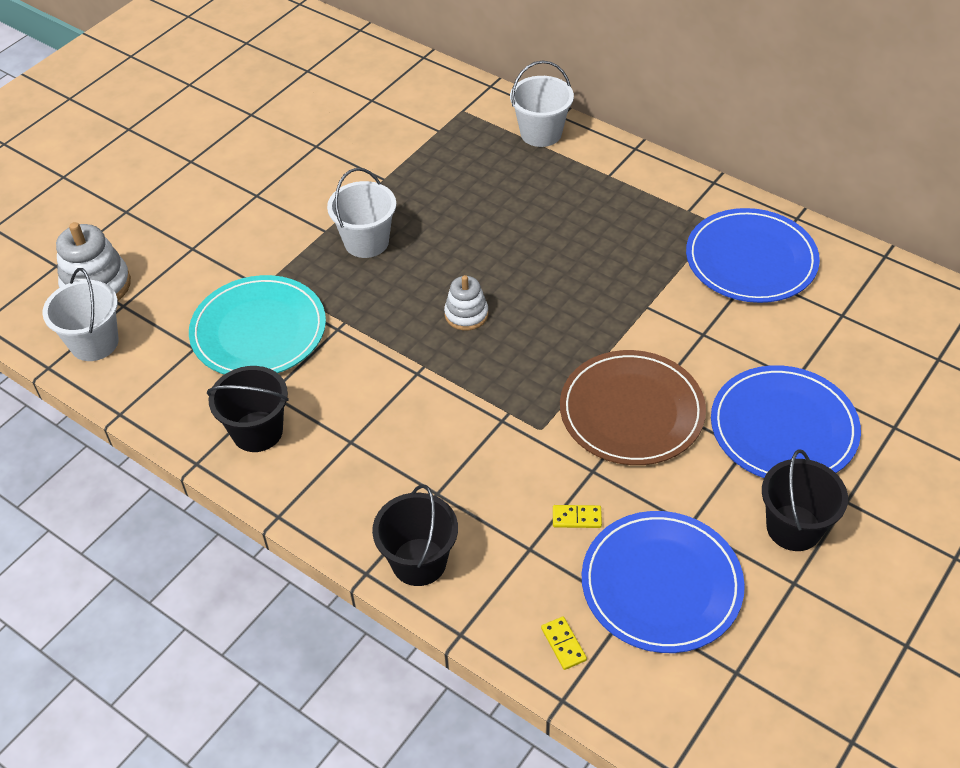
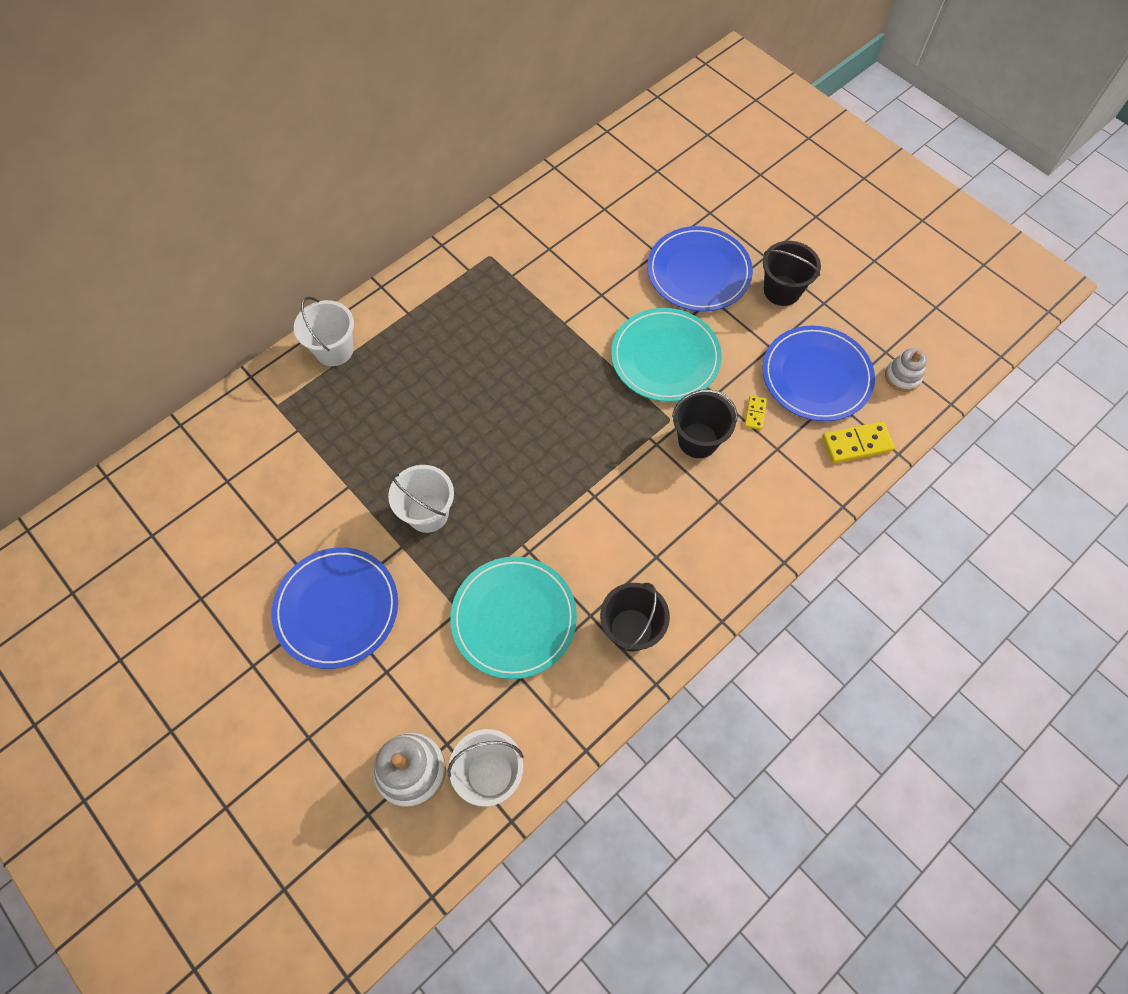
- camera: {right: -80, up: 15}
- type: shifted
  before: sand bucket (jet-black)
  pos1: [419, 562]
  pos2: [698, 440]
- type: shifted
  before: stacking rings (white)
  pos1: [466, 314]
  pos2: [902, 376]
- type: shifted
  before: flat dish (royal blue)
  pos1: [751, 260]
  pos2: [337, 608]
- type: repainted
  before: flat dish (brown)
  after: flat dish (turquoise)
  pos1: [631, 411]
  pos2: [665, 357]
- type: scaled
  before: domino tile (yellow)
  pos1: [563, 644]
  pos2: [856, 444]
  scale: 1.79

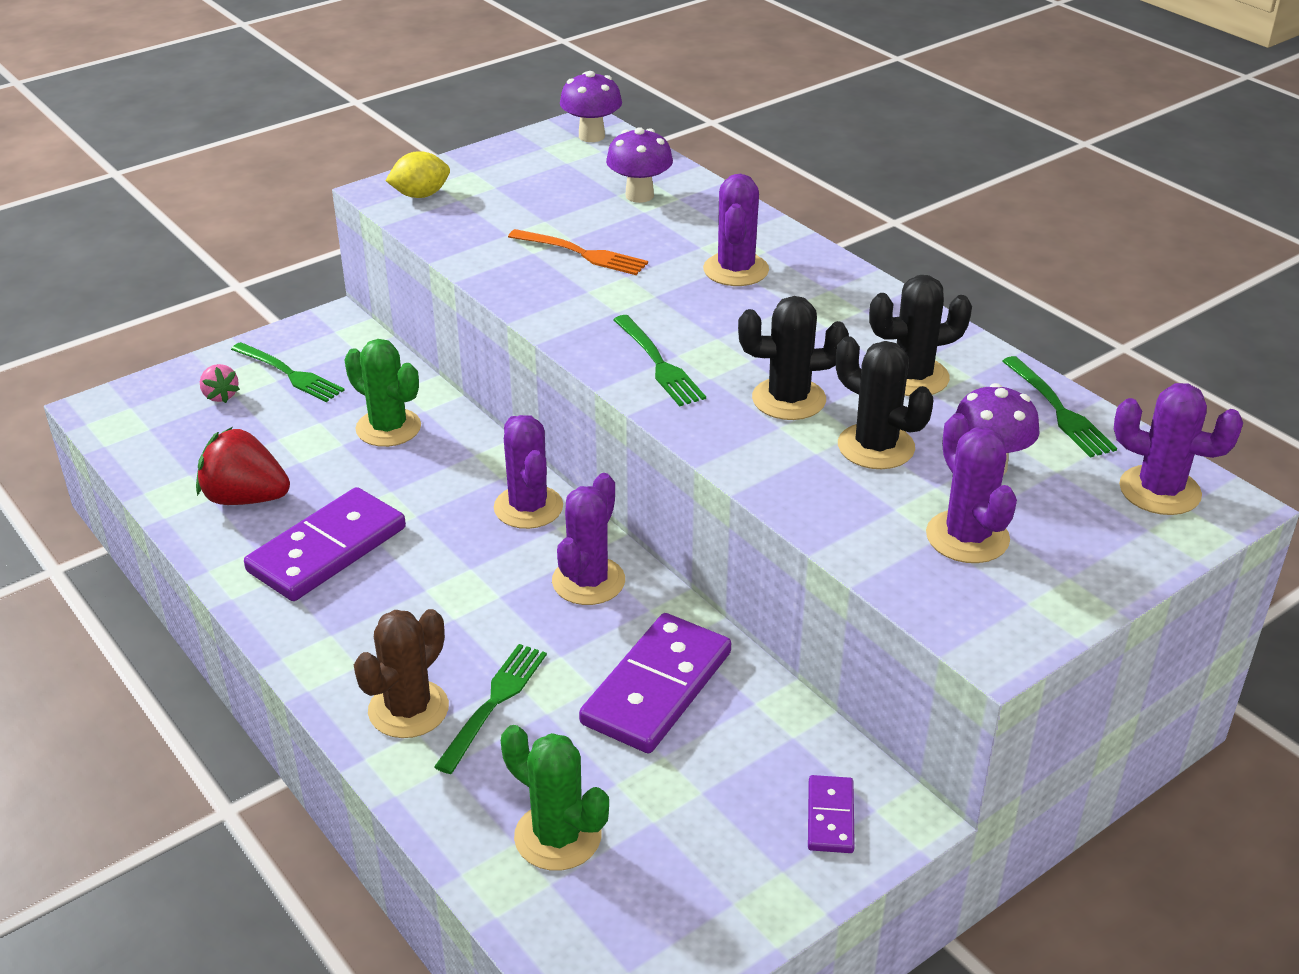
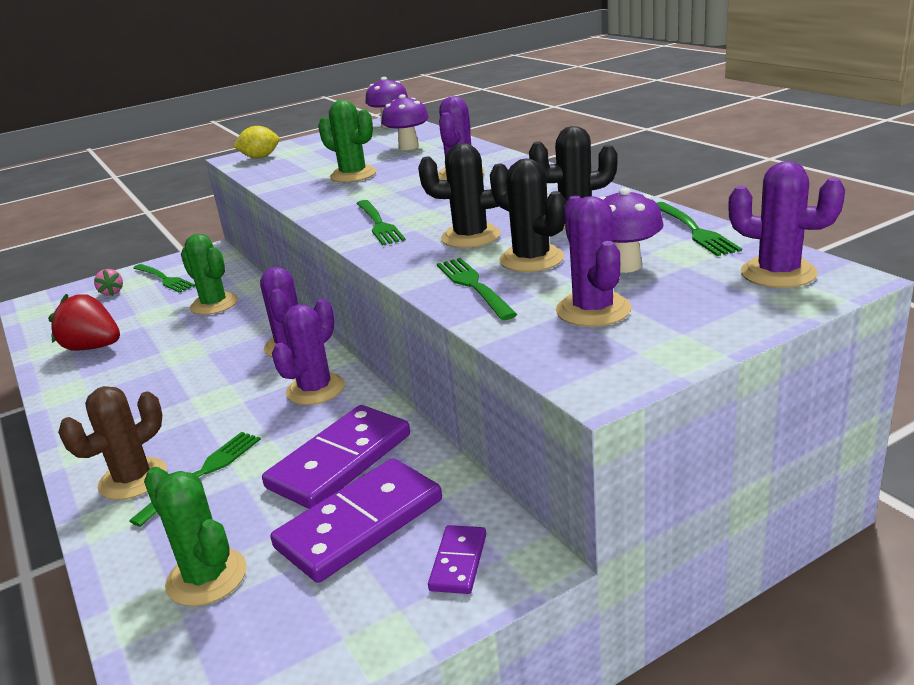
- camera: {right: 10, up: -10}
- type: new
  after: table fork (emerald)
  pos2: [474, 286]
- type: shifted
  before: domino tile (royal purple)
  pos1: [327, 549]
  pos2: [360, 523]
- type: swapped
  before: table fork (bright orange)
  after: saguaro cactus (emerald)
  pos1: [582, 253]
  pos2: [353, 175]

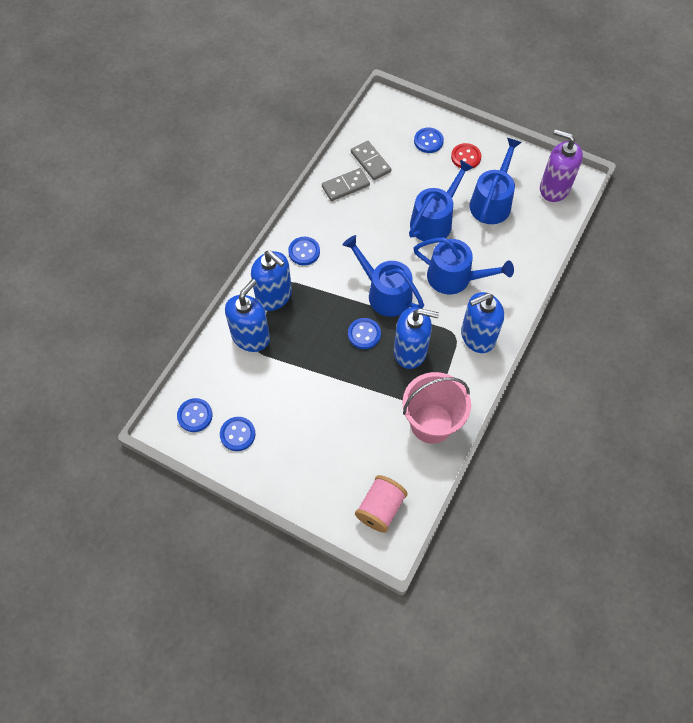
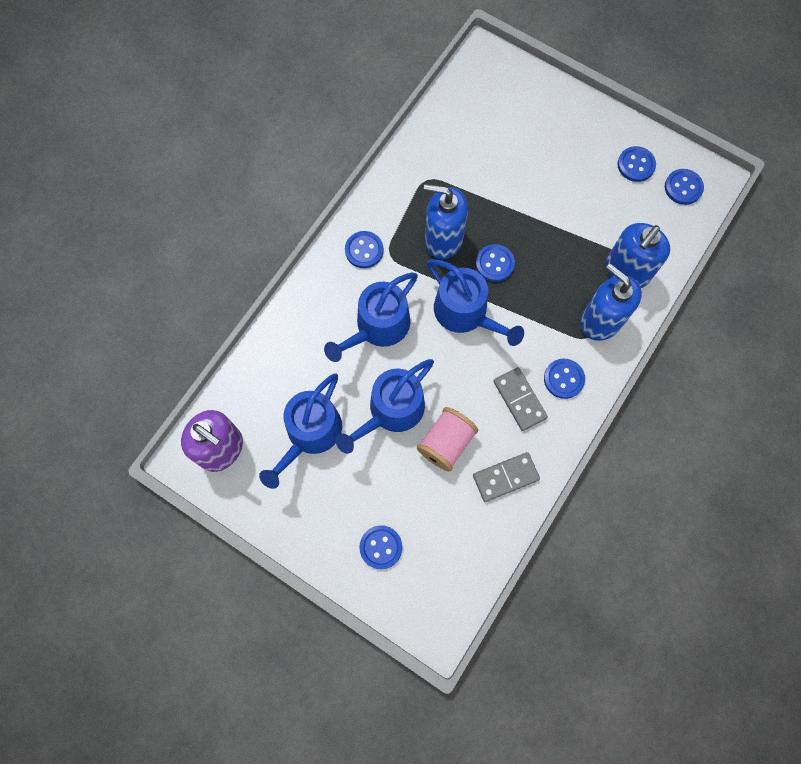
- camera: {right: -175, up: 10}
- type: gone
  before: sand bucket (rose-pink)
  pos1: [431, 423]
- type: gone
  before: sewing button (red)
  pos1: [466, 157]
- type: shifted
  before: domino tile (gray)
  pos1: [370, 162]
  pos2: [519, 399]
- type: shifted
  before: spool (rose-pink)
  pos1: [380, 508]
  pos2: [446, 443]
- type: swapped
  before: pump bottle (royal blue)
  after: sewing button (royal blue)
  pos1: [477, 336]
  pos2: [364, 250]
- type: rotated
  before: watering can (royal blue)
  pos1: [454, 277]
  pos2: [378, 327]
  turn: -75

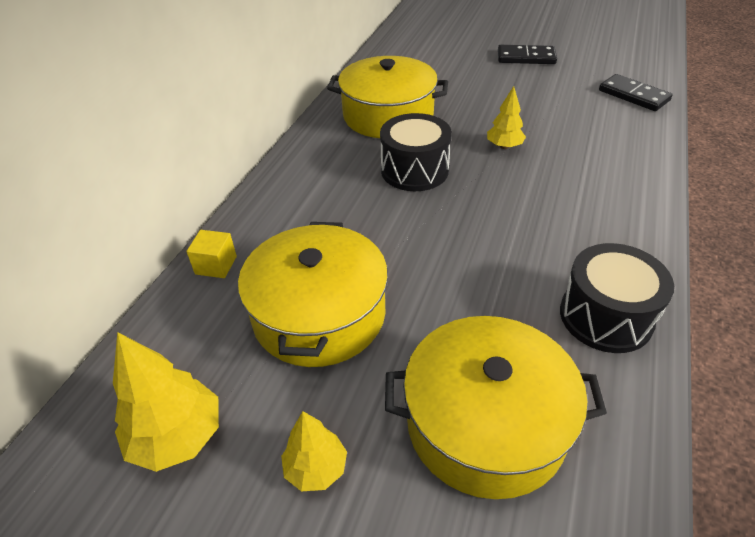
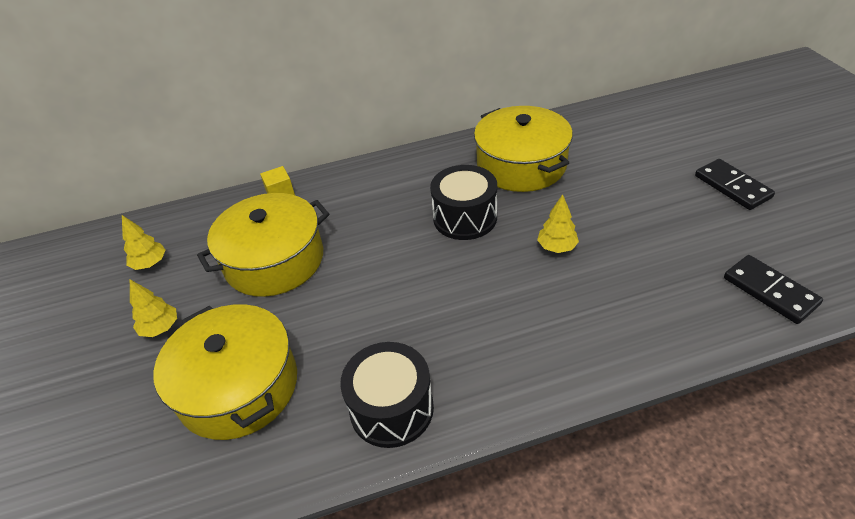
- camera: {right: 55, up: 0}
- type: rotated
  before: domino tile (jet-black)
  pos1: [633, 95]
  pos2: [770, 291]
  turn: -45
- type: scaled
  before: fir tree (yellow)
  pos1: [178, 436]
  pos2: [150, 264]
  scale: 0.62

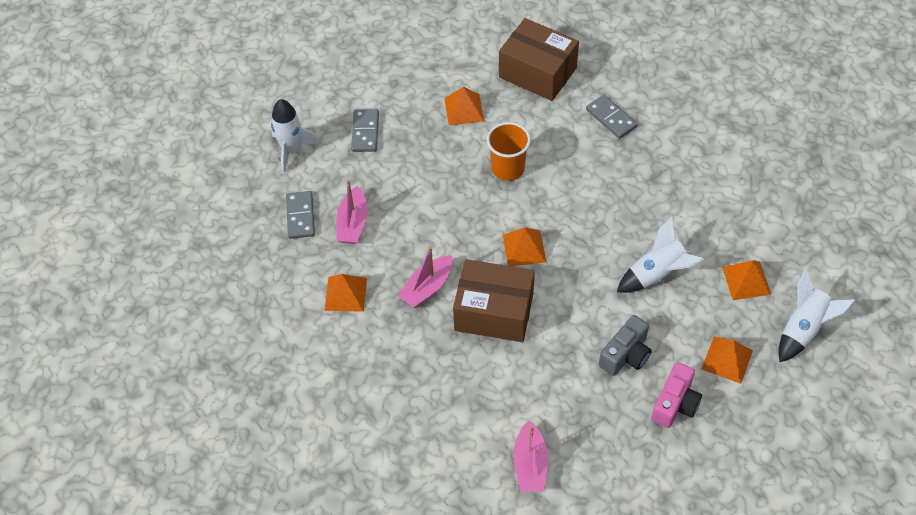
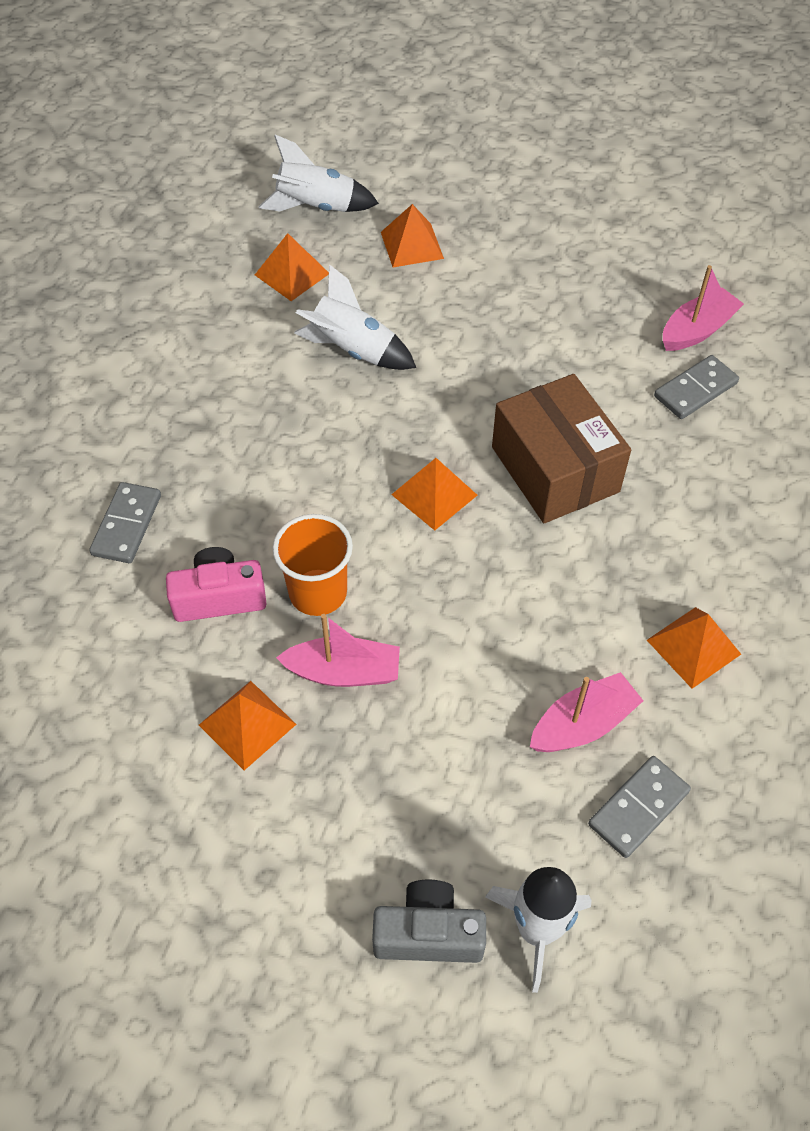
- camera: {right: -130, up: 0}
- type: gone
  before: parcel (brown)
  pos1: [537, 72]
- type: shifted
  before: domino tile (gray)
  pos1: [365, 132]
  pos2: [695, 390]
- type: shifted
  before: boat (rose-pink)
  pos1: [427, 287]
  pos2: [344, 672]
- type: shifted
  before: photo camera (gray)
  pos1: [626, 355]
  pos2: [428, 933]
- type: shifted
  before: photo camera (rose-pink)
  pos1: [675, 404]
  pos2: [219, 597]

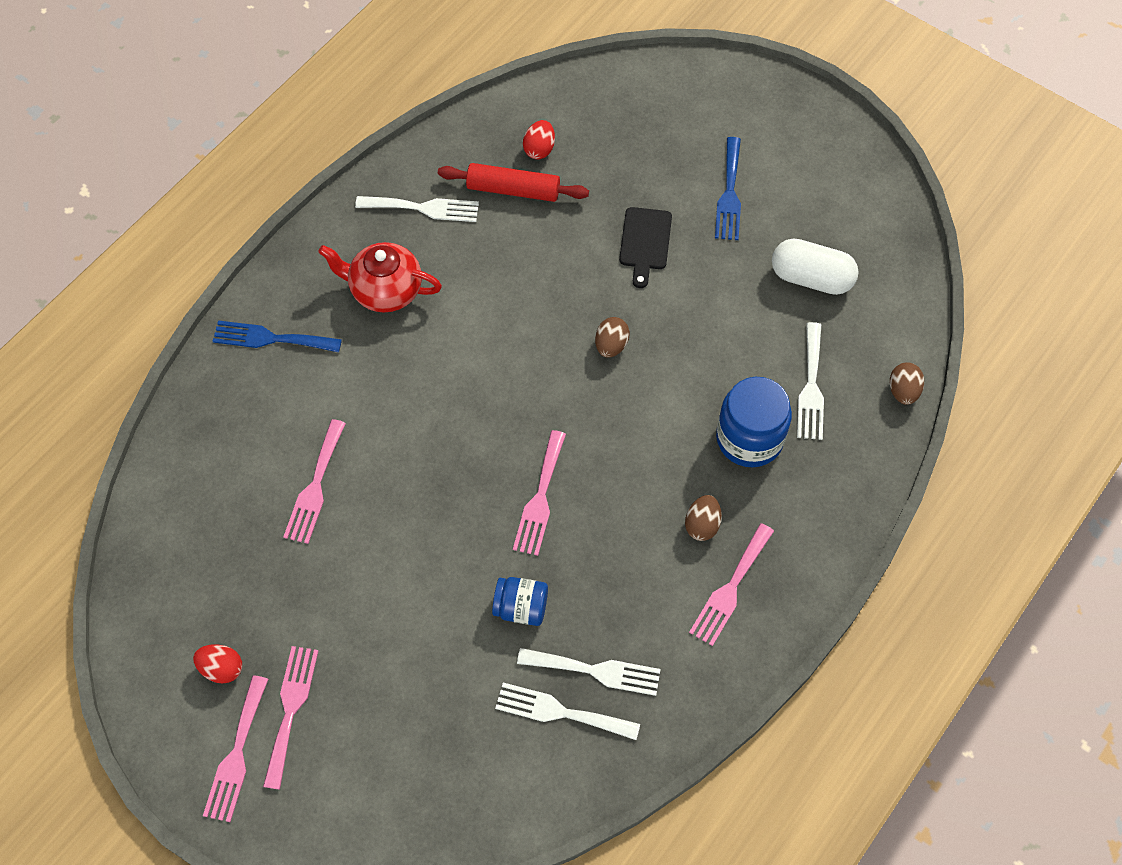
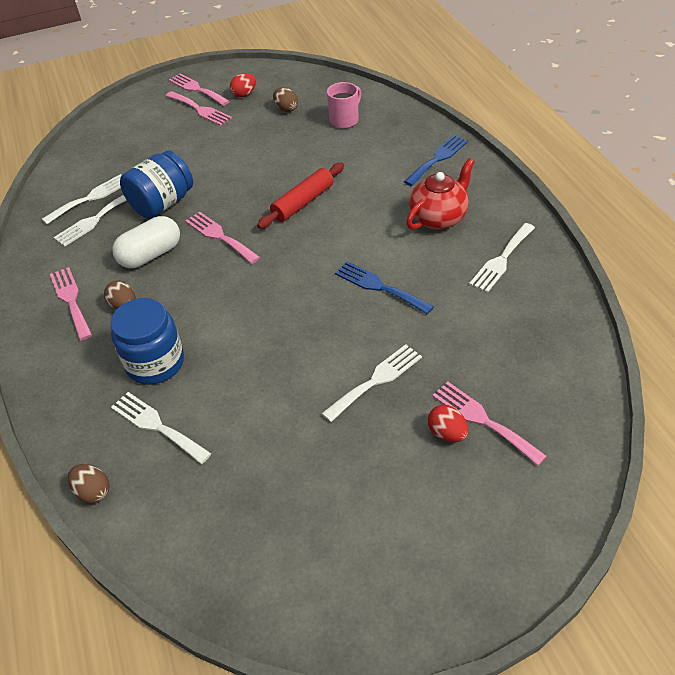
- camera: {right: 125, up: -15}
- type: new
  after: coffee mug (rose-pink)
  pos2: [345, 120]
- type: shifted
  before: table fork (rose-pink)
  pos1: [315, 487]
  pos2: [483, 420]
- type: shifted
  before: rolling pin (red)
  pos1: [513, 190]
  pos2: [303, 202]
- type: shifted
  before: egg shape (red)
  pos1: [539, 149]
  pos2: [447, 433]
- type: shifted
  before: egg shape (brown)
  pos1: [611, 345]
  pos2: [286, 109]
- type: shifted
  before: table fork (royal blue)
  pos1: [729, 194]
  pos2: [379, 287]
- type: shifted
  before: pill shape (white)
  pos1: [811, 278]
  pos2: [151, 255]
- type: swapped
  before: cutting board (jet-black)
  after: table fork (white)
  pos1: [645, 242]
  pos2: [376, 380]
- type: scaled
  before: jam jar (royal blue)
  pos1: [521, 608]
  pos2: [162, 203]
  scale: 1.66

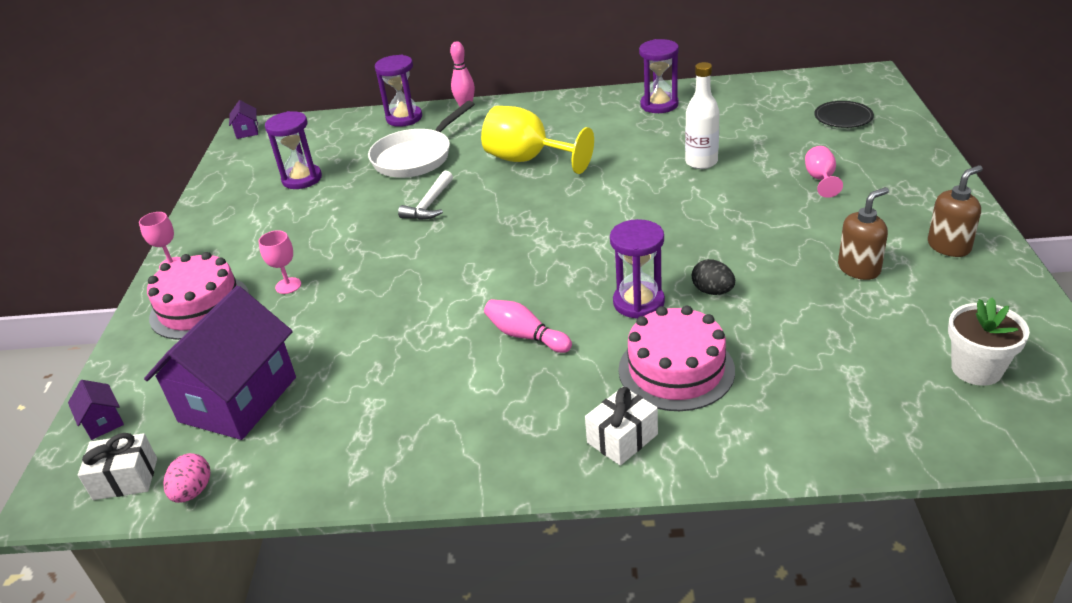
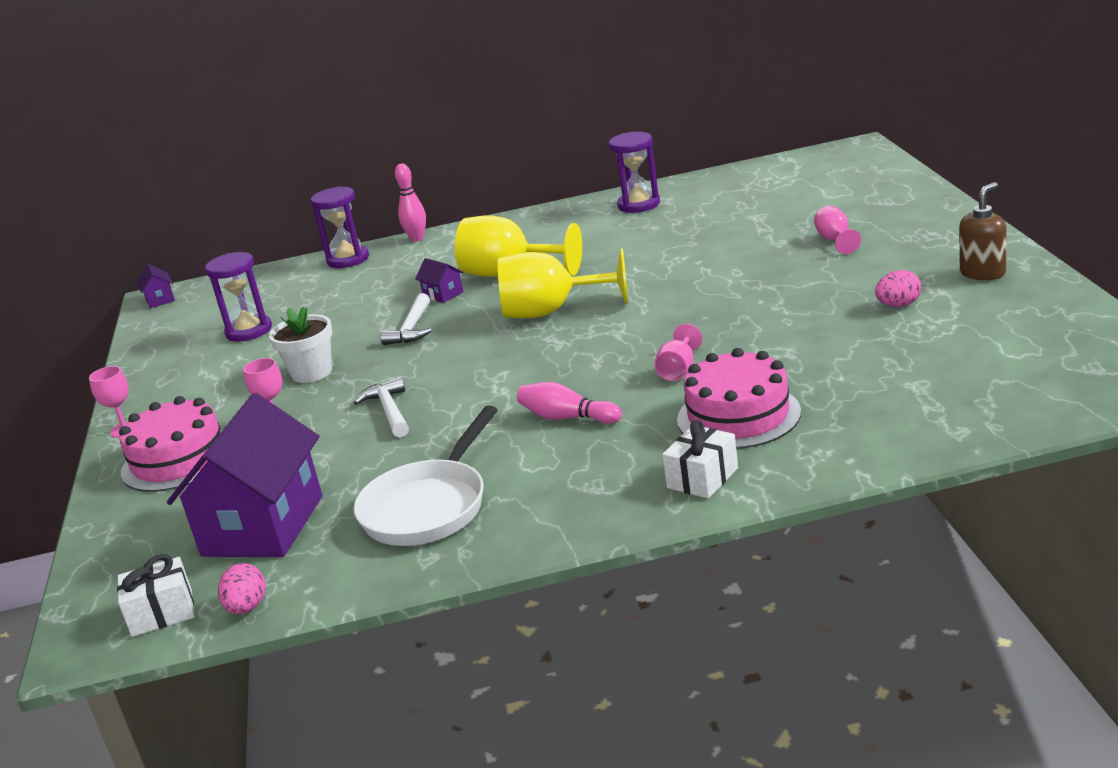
- camera: {right: -10, up: -10}
- type: gone
  before: drink bottle (white)
  pos1: [701, 162]
- type: gone
  before: egg shape (jet-black)
  pos1: [712, 291]
- type: gone
  before: flat dish (jet-black)
  pos1: [843, 117]
- type: new
  after: claw hammer (white)
  pos2: [389, 411]
- type: new
  after: chalice (yellow)
  pos2: [552, 312]
- type: shifted
  before: house (royal purple)
  pos1: [103, 422]
  pos2: [443, 294]
- type: shifted
  before: frying pan (white)
  pos1: [416, 157]
  pos2: [428, 507]
- type: shifted
  before: flower pot (white)
  pos1: [976, 369]
  pos2: [312, 372]
- type: swapped
  before: hourglass (royal purple)
  after: chalice (rose-pink)
  pos1: [638, 302]
  pos2: [679, 370]
- type: swapped
  before: pump bottle (brown)
  after: egg shape (rose-pink)
  pos1: [859, 269]
  pos2: [898, 305]

